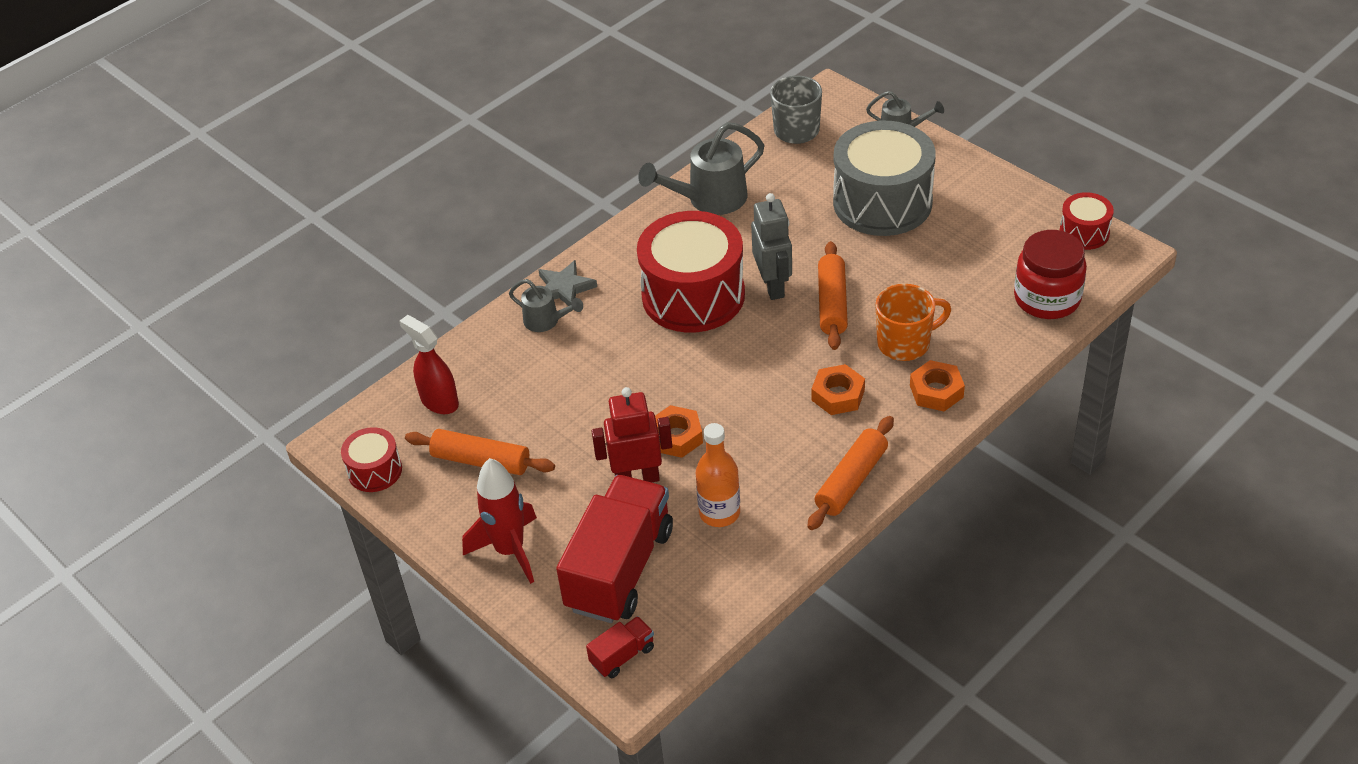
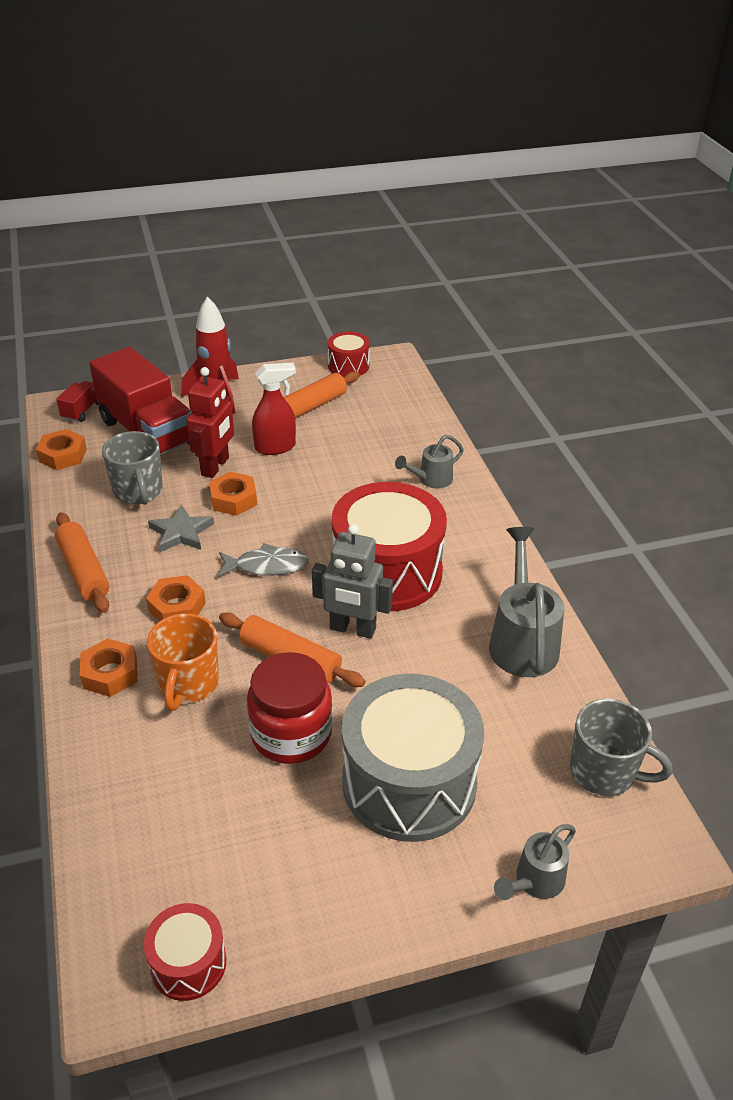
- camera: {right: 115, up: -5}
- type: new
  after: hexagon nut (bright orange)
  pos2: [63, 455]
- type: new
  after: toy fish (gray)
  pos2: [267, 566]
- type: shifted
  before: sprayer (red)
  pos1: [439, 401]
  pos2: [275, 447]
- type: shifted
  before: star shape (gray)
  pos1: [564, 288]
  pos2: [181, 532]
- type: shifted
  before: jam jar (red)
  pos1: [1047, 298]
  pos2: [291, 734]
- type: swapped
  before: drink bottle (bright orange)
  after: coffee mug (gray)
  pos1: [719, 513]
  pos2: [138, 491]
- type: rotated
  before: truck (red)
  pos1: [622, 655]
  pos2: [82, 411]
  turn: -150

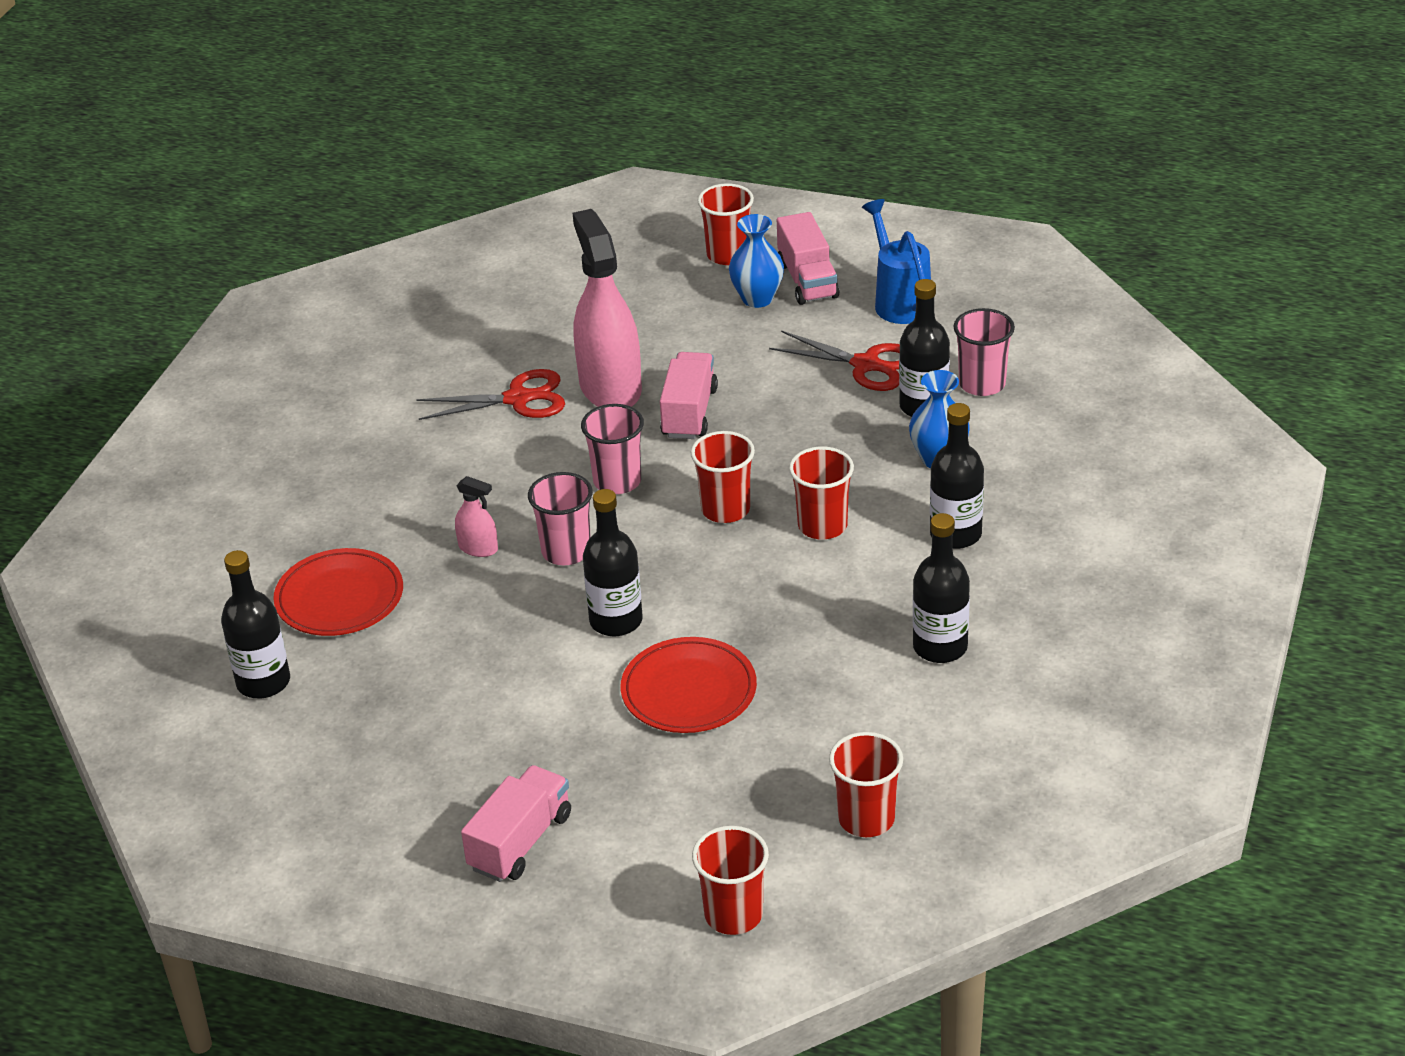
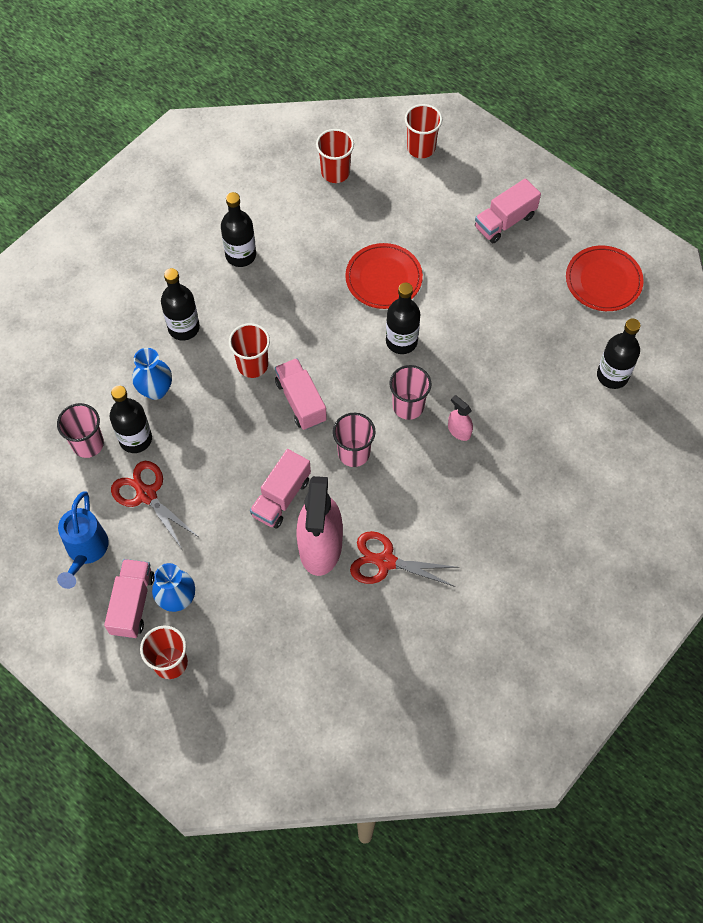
- camera: {right: -160, up: 25}
- type: shifted
  before: flat dish (red)
  pos1: [339, 598]
  pos2: [603, 281]
- type: swapped
  before: cup (red)
  after: truck (rose-pink)
  pos1: [725, 509]
  pos2: [301, 401]

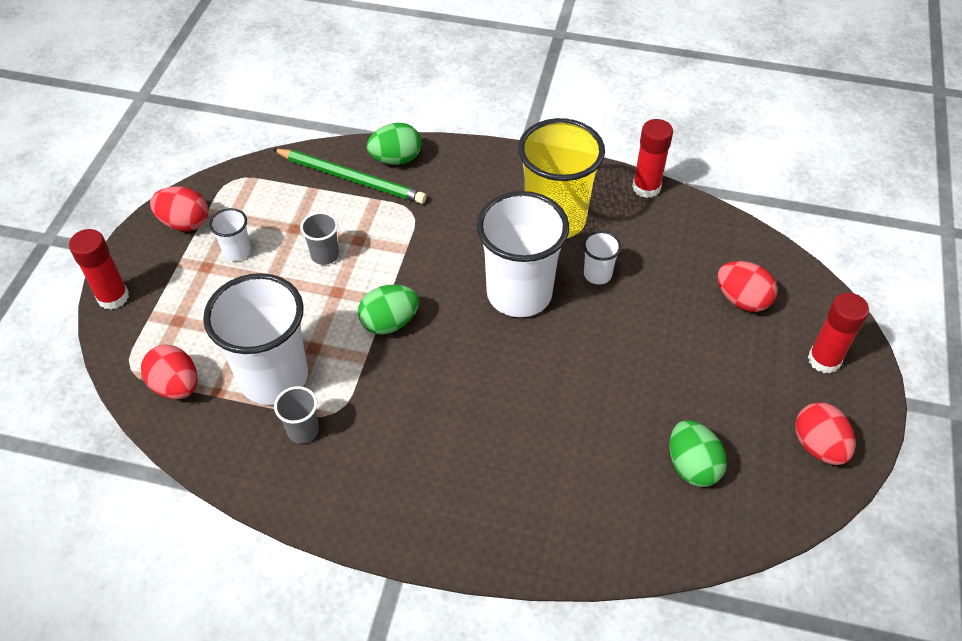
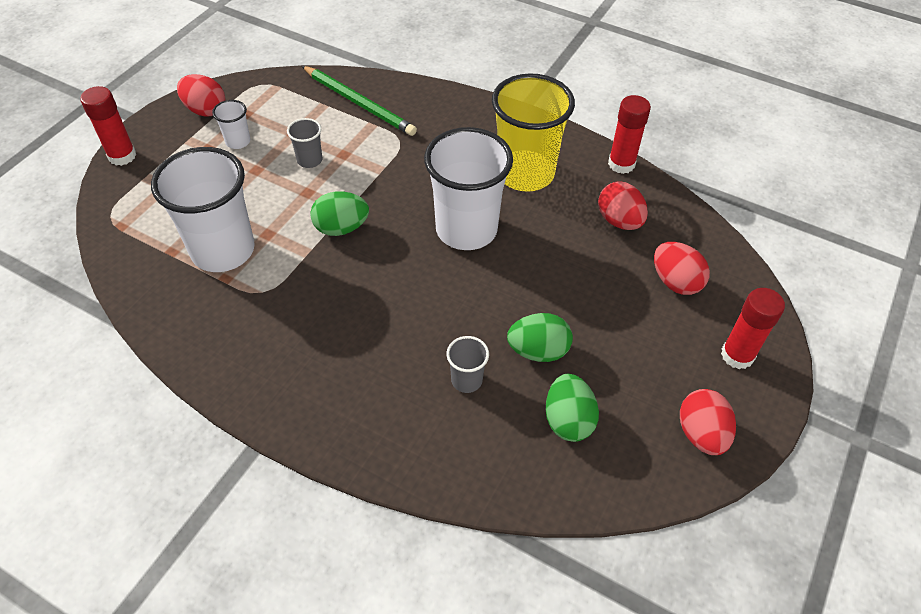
- camera: {right: 15, up: 0}
- type: gone
  before: cup (white)
  pos1: [597, 274]
- type: shifted
  before: egg shape (red)
  pos1: [176, 386]
  pos2: [619, 221]
- type: shifted
  before: cup (gray)
  pos1: [303, 430]
  pos2: [466, 380]
- type: shifted
  before: egg shape (emerald)
  pos1: [396, 159]
  pos2: [538, 351]

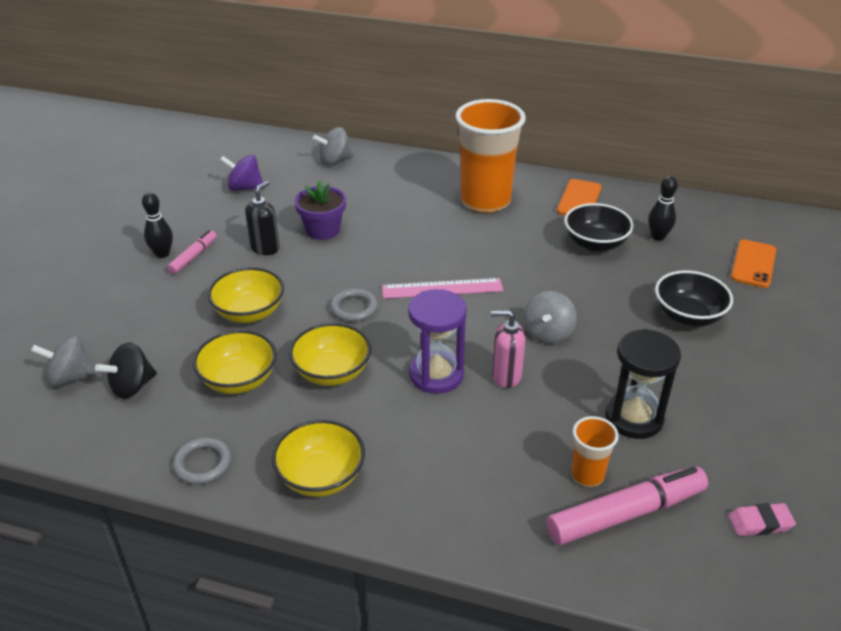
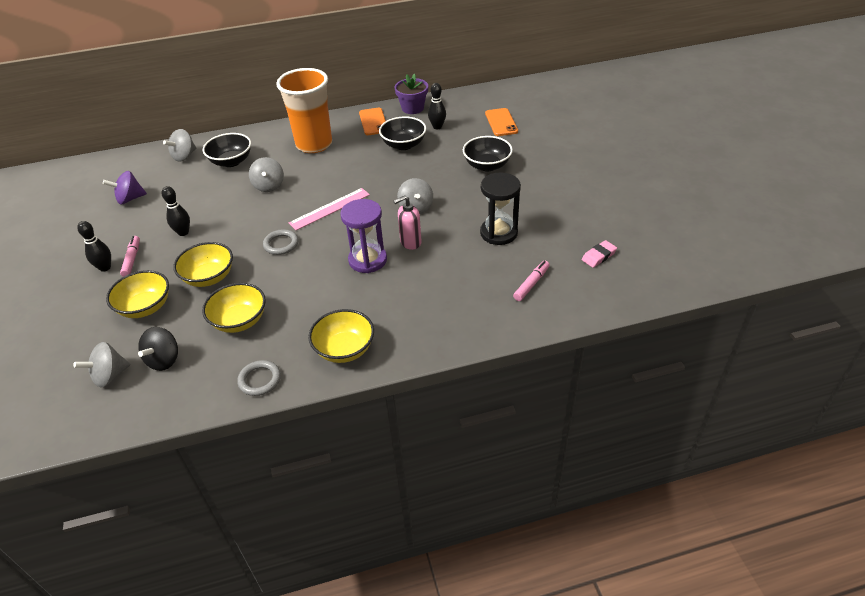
- camera: {right: -30, up: 5}
- type: gone
  before: cup (bright orange)
  pos1: [587, 475]
- type: new
  after: bowl (jet-black)
  pos2: [231, 161]
- type: new
  after: spinning top (gray)
  pos2: [269, 186]
- type: shifted
  before: bowl (yellow)
  pos1: [332, 372]
  pos2: [145, 307]
- type: shifted
  before: flower pot (royal purple)
  pos1: [323, 230]
  pos2: [412, 108]
- type: swapped
  before: pump bottle (jet-black)
  after: skittle (jet-black)
  pos1: [265, 248]
  pos2: [183, 232]
- type: scaled
  before: marker (rose-pink)
  pos1: [626, 514]
  pos2: [531, 284]
  scale: 0.54

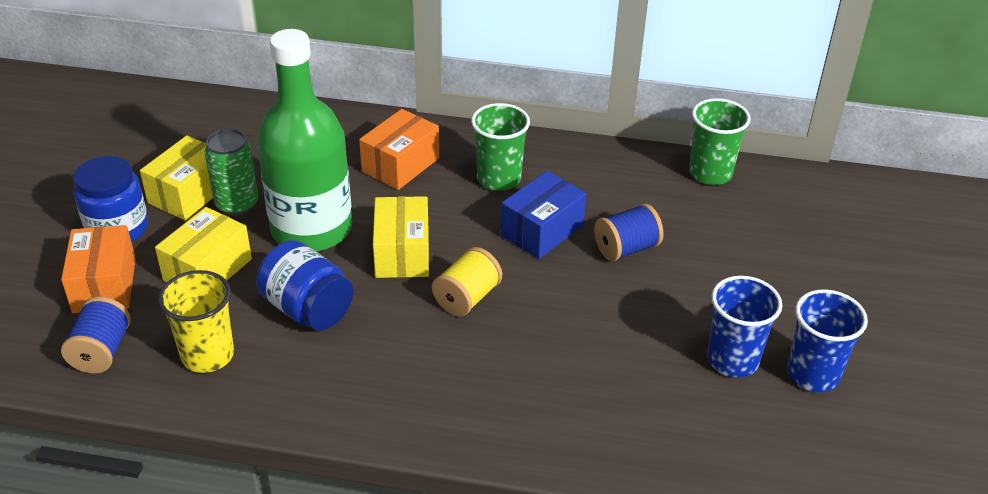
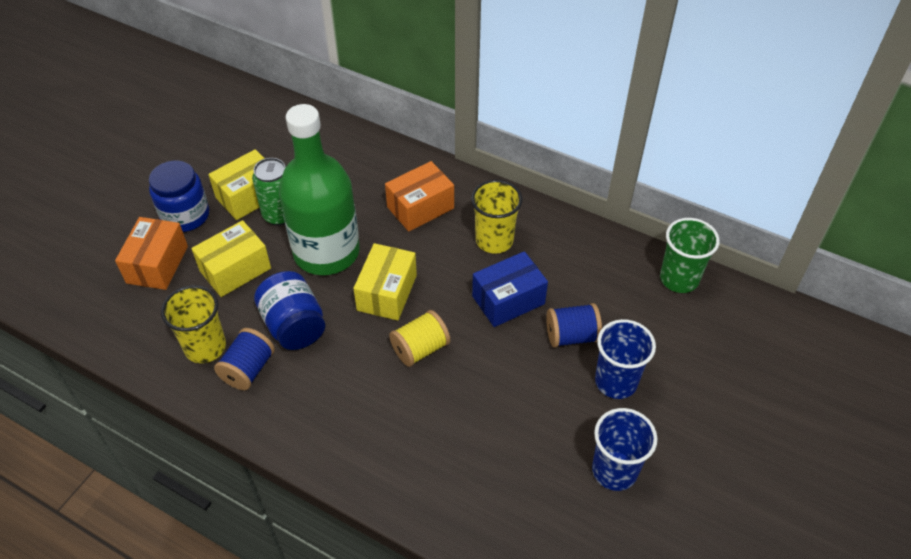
- camera: {right: 20, up: 10}
- type: shifted
  before: spool (royal blue)
  pos1: [101, 351]
  pos2: [248, 369]
- type: shifted
  before: cup (royal blue)
  pos1: [812, 374]
  pos2: [616, 381]
- type: repainted
  before: cup (emerald)
  after: cup (yellow)
  pos1: [499, 179]
  pos2: [494, 240]

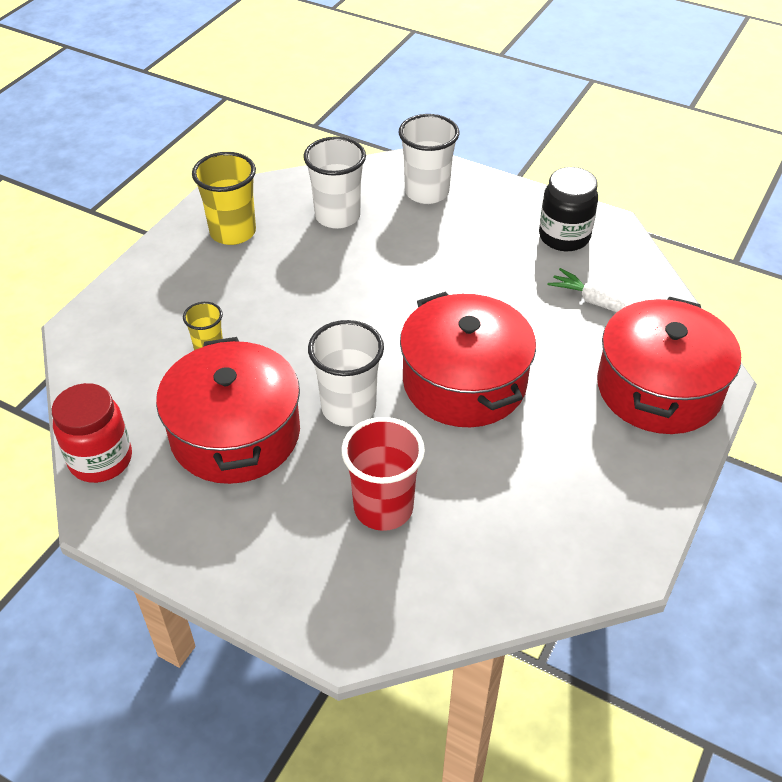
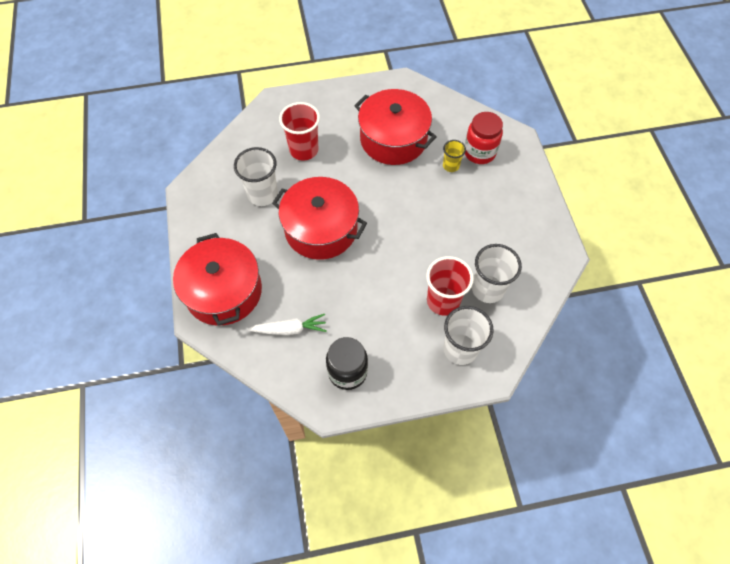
- camera: {right: 140, up: 15}
- type: gone
  before: cup (yellow)
  pos1: [233, 232]
- type: new
  after: cup (red)
  pos2: [443, 301]
- type: shifted
  before: jam jar (red)
  pos1: [101, 460]
  pos2: [479, 152]
- type: shifted
  before: cup (white)
  pos1: [348, 408]
  pos2: [263, 194]

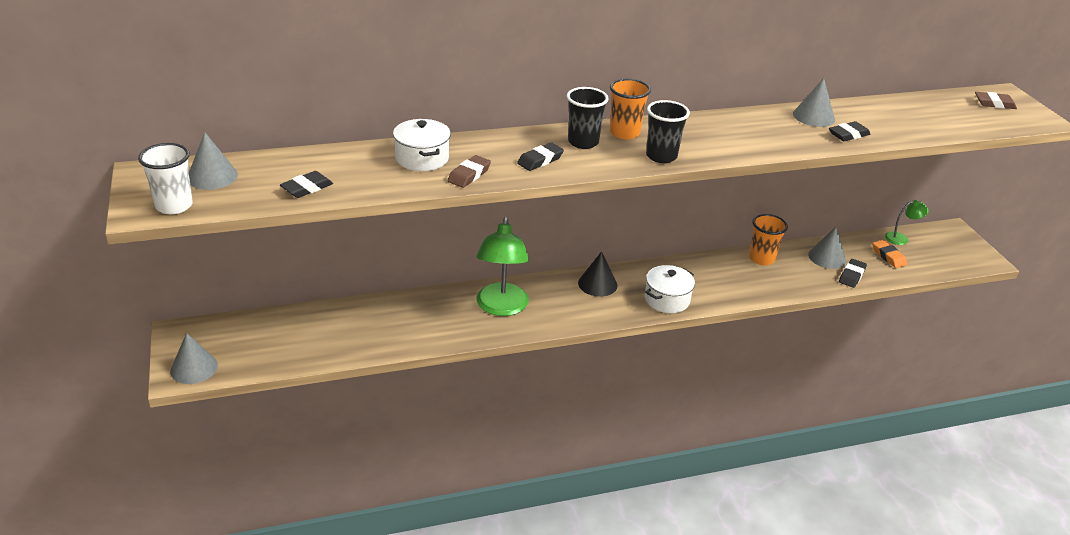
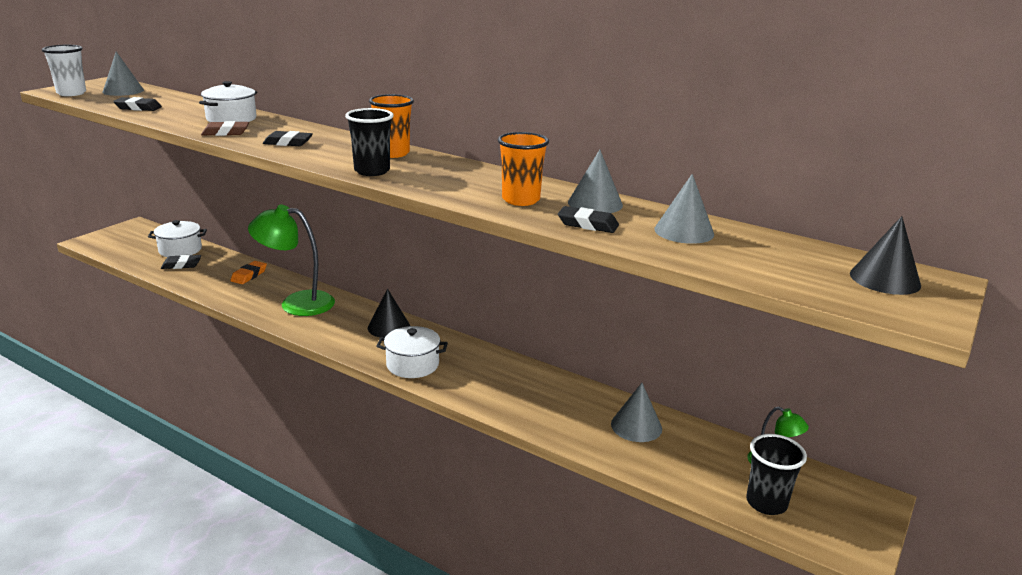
- camera: {right: 50, up: -10}
- type: new
  after: pot (white)
  pos2: [180, 250]
- type: shifted
  before: cone (gray)
  pos1: [194, 368]
  pos2: [684, 231]
- type: shifted
  before: cup (jet-black)
  pos1: [583, 142]
  pos2: [766, 503]
- type: shifted
  before: cup (bright orange)
  pos1: [761, 259]
  pos2: [521, 200]
- type: shifted
  before: gum eraser (jet-black)
  pos1: [852, 276]
  pos2: [181, 265]
- type: shifted
  before: gum eraser (bright orange)
  pos1: [888, 256]
  pos2: [249, 275]
- type: swapped
  before: gum eraser (brown)
  after: cone (jet-black)
  pos1: [994, 104]
  pos2: [884, 279]
- type: rotated
  before: reading lamp (emerald)
  pos1: [501, 307]
  pos2: [296, 303]
  turn: 45

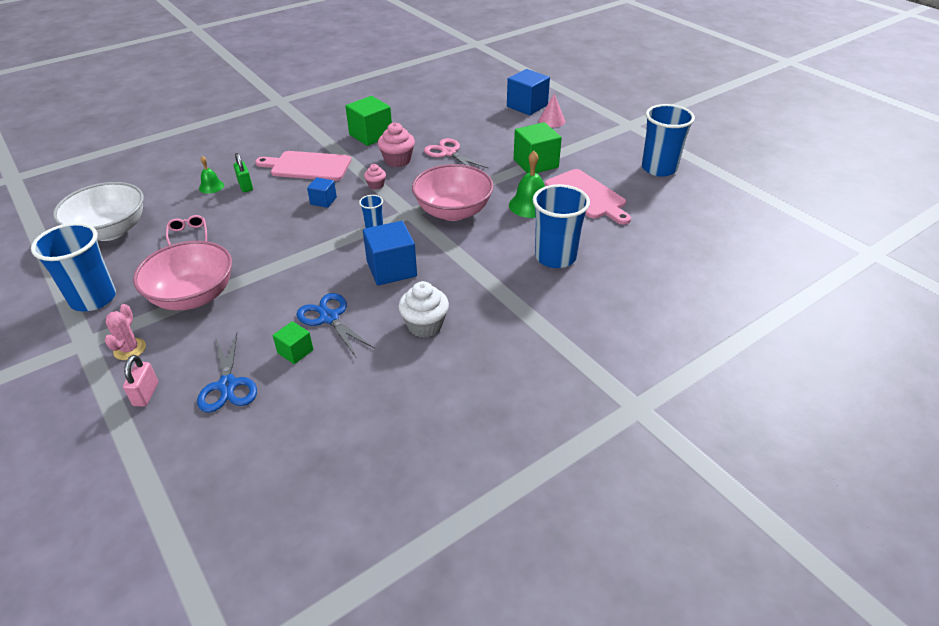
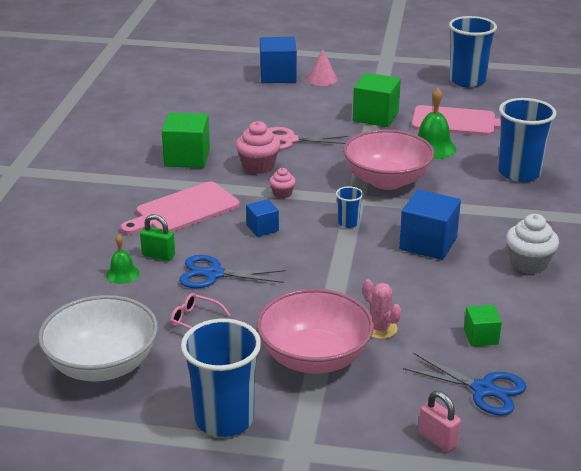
- camera: {right: -45, up: -10}
- type: shifted
  before: saguaro cactus (rose-pink)
  pos1: [130, 349]
  pos2: [380, 328]
- type: shifted
  before: shears (royal blue)
  pos1: [329, 318]
  pos2: [214, 274]

